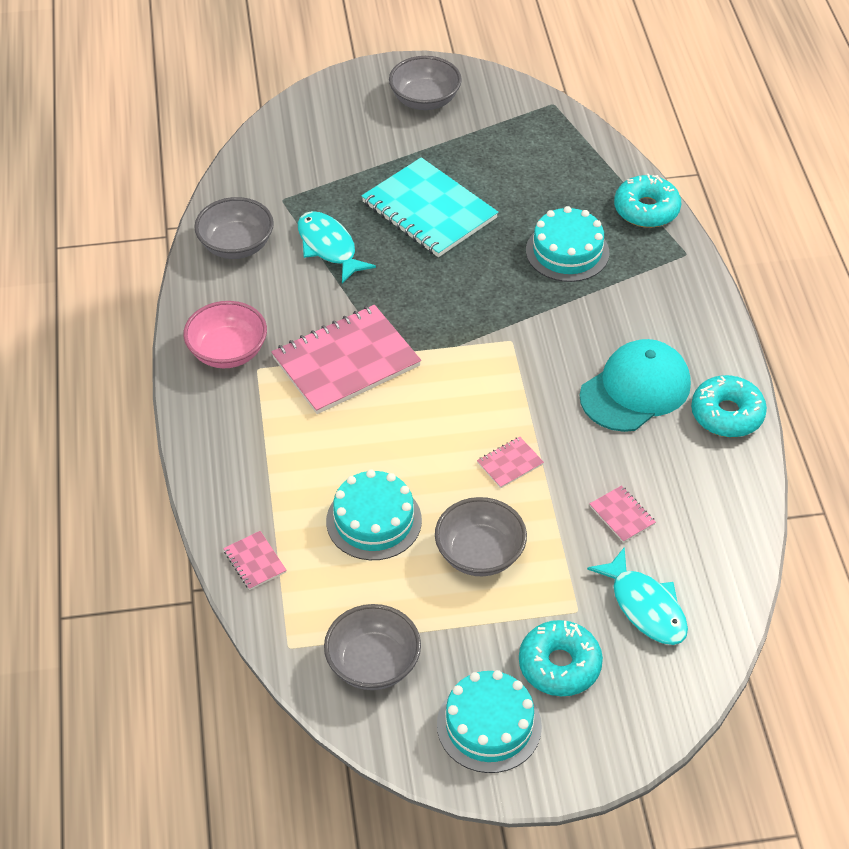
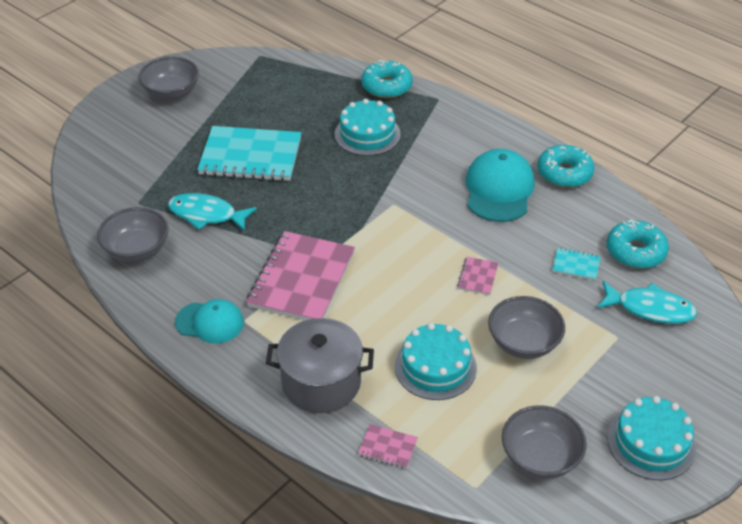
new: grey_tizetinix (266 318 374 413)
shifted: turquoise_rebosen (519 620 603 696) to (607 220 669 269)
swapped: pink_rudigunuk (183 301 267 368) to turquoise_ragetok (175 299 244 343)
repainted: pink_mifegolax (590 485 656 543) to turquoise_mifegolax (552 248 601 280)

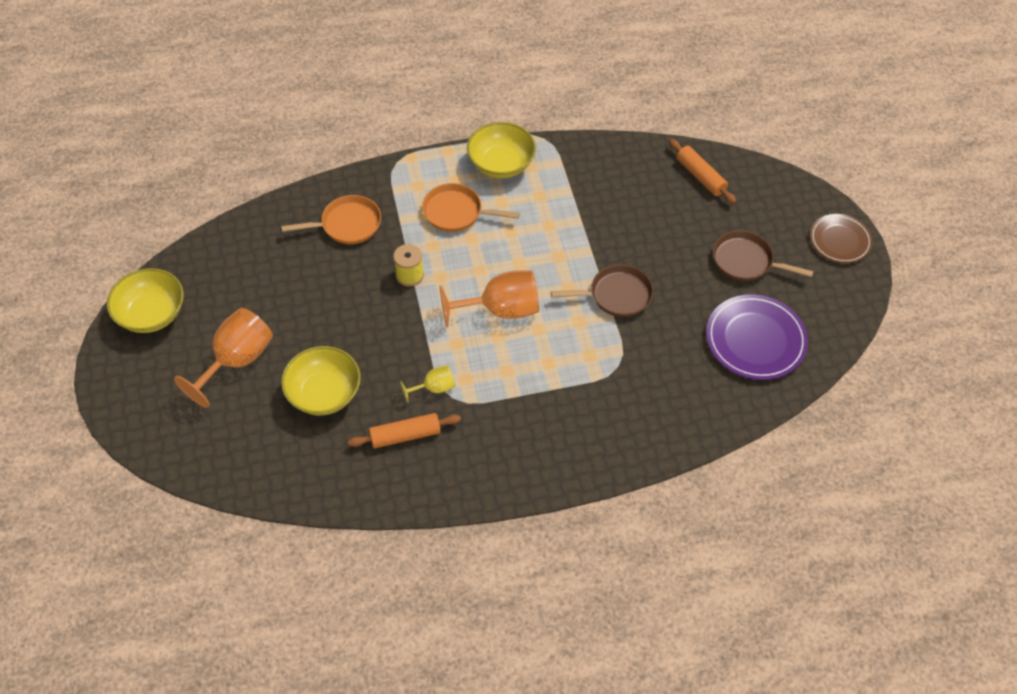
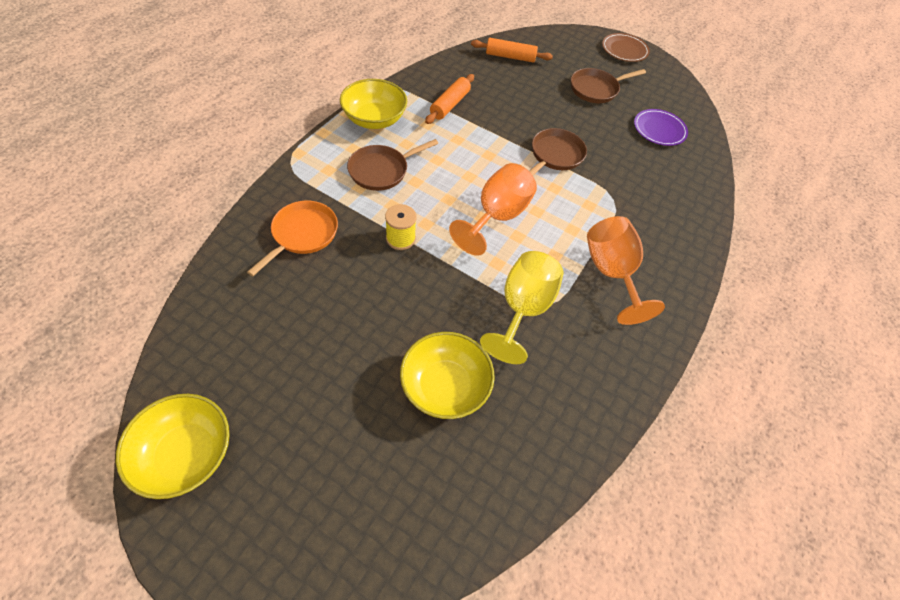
shifted: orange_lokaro (174 308 273 408) to (587 216 665 325); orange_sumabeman (348 413 461 448) to (425 74 474 124)
repainted: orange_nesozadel (422 183 520 232) to brown_nesozadel (347 139 438 191)
scaled: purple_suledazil (706 294 808 380) = (634 109 688 146) x0.65; yellow_lokaro (400 365 455 403) = (480 251 564 364) x1.93

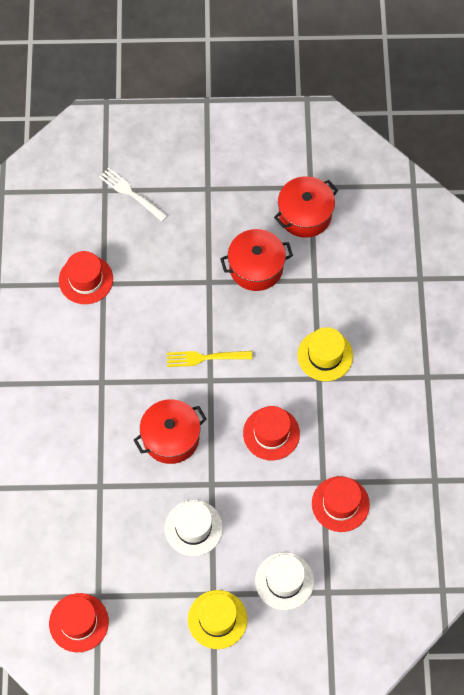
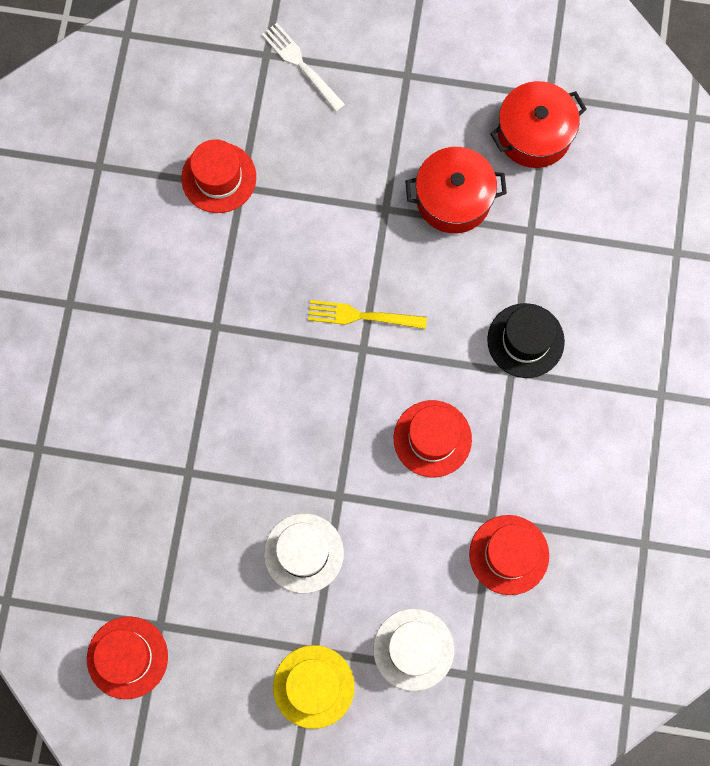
gone: red_tizetinix (134 399 207 464)
repainted: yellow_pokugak (297 327 353 381) to black_pokugak (487 303 565 378)

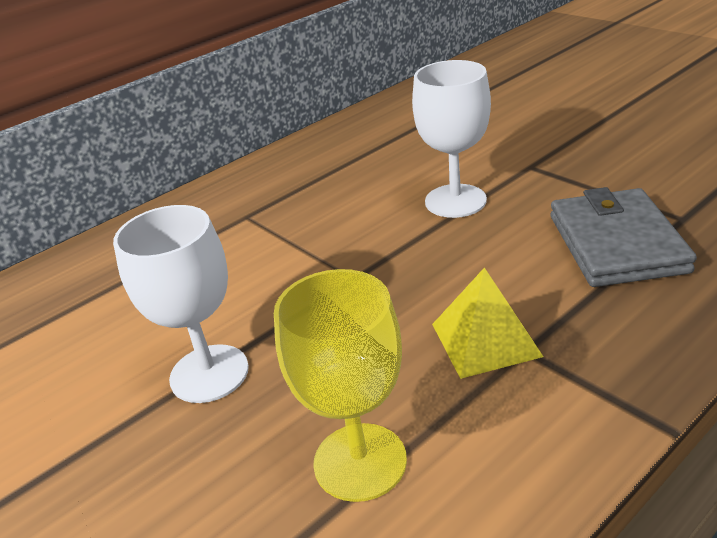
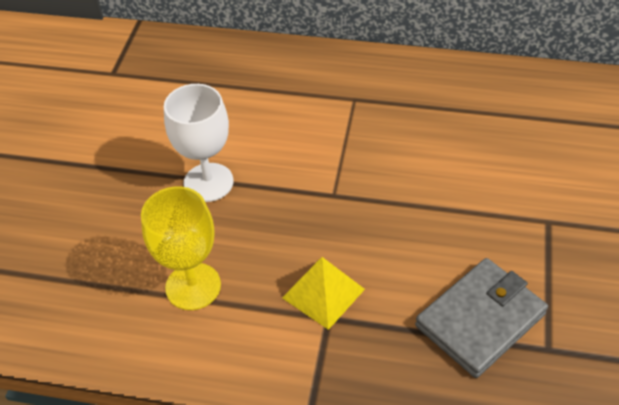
gone: white_lokaro (412 60 491 218)

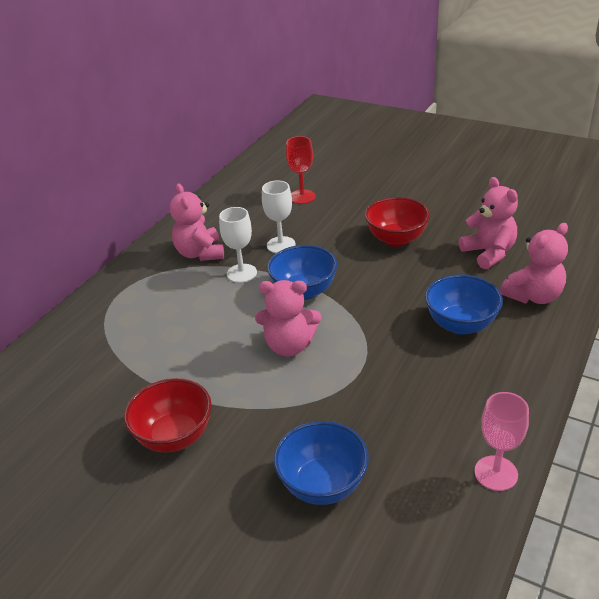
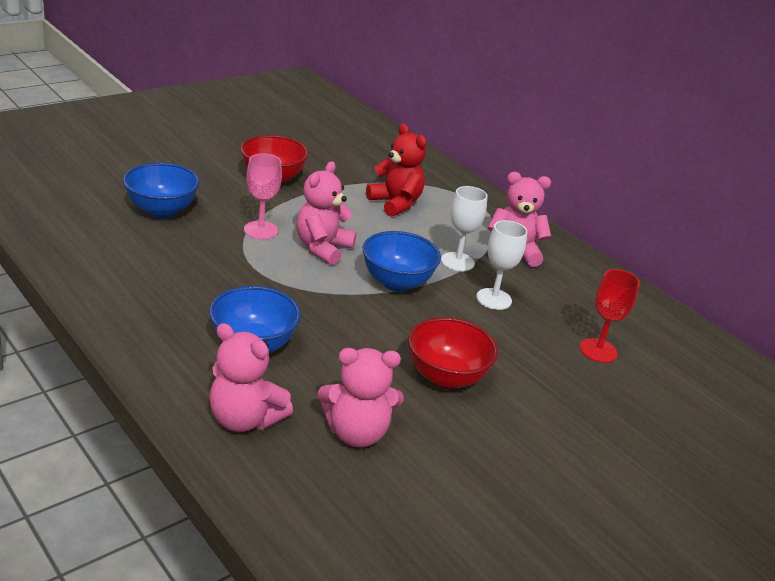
new: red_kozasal (366 123 426 217)
shifted: pink_lokaro (475 392 529 491) to (244 153 282 239)
rotated: pink_kozasal (500 223 568 304) = (209 323 293 432) 45 degrees counterclockwise

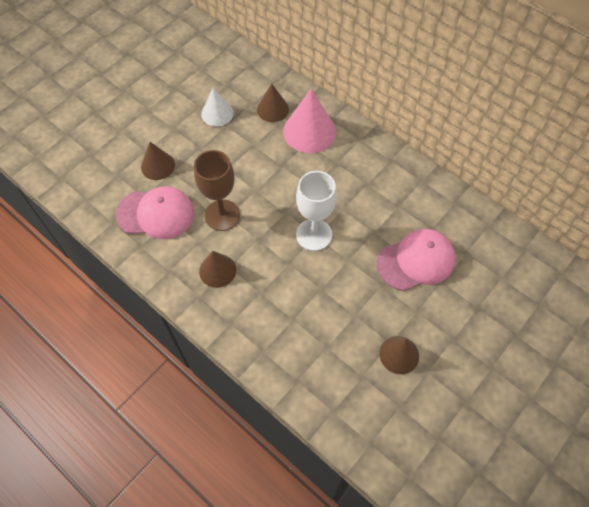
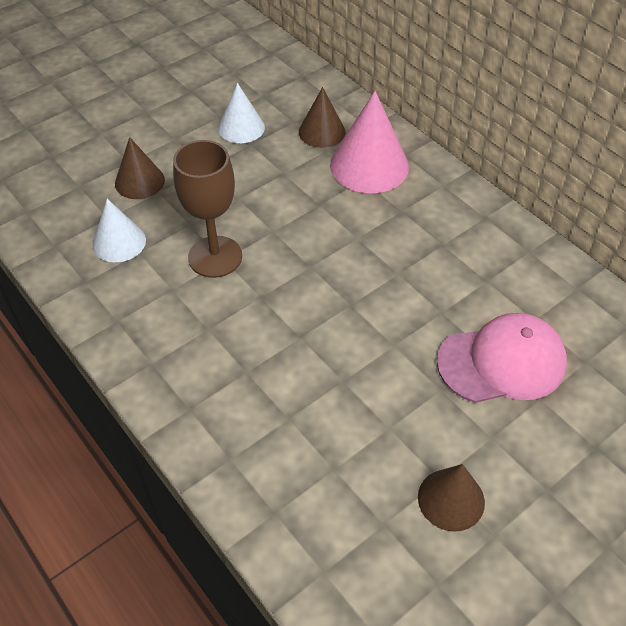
gone: white_lokaro (296 171 337 251); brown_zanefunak (199 251 236 288)
swapped: pink_ragetok (116 186 194 239) to white_zanefunak (93 199 146 262)

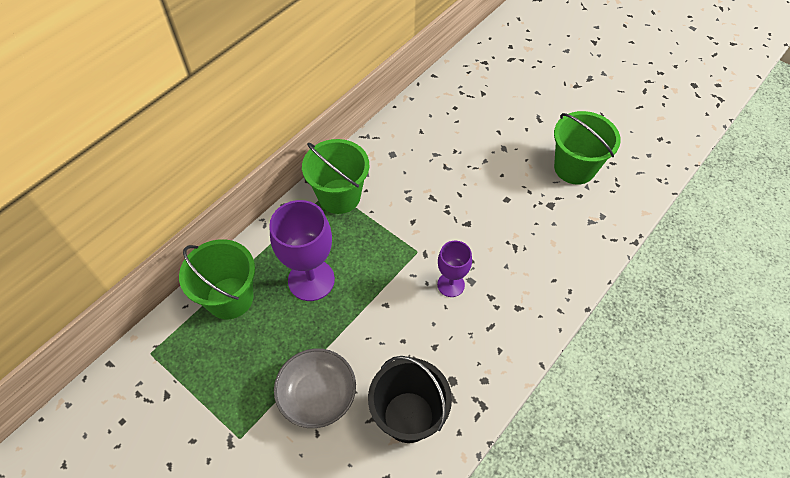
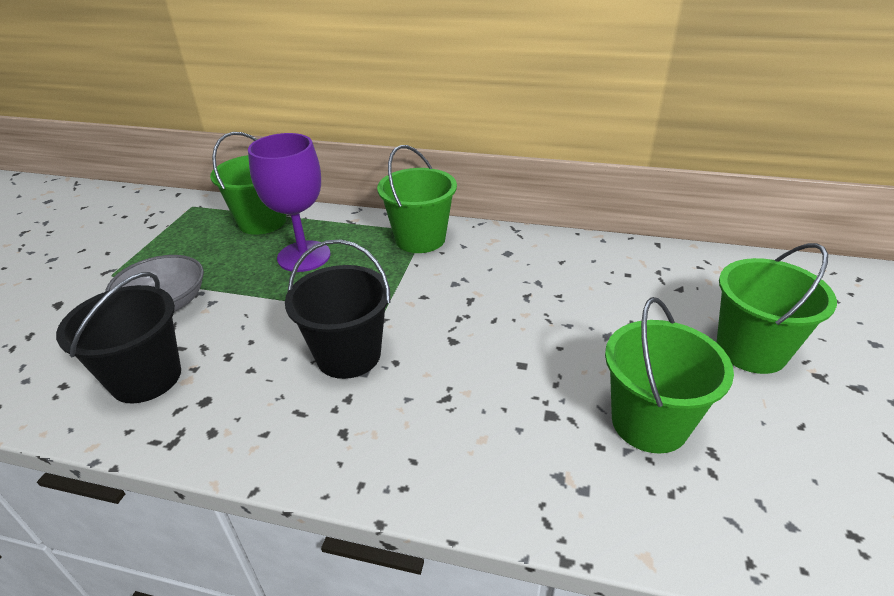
new: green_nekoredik (716 243 837 374)
swapped: purple_lokaro (437 241 472 297) to black_nekoredik (285 239 391 379)

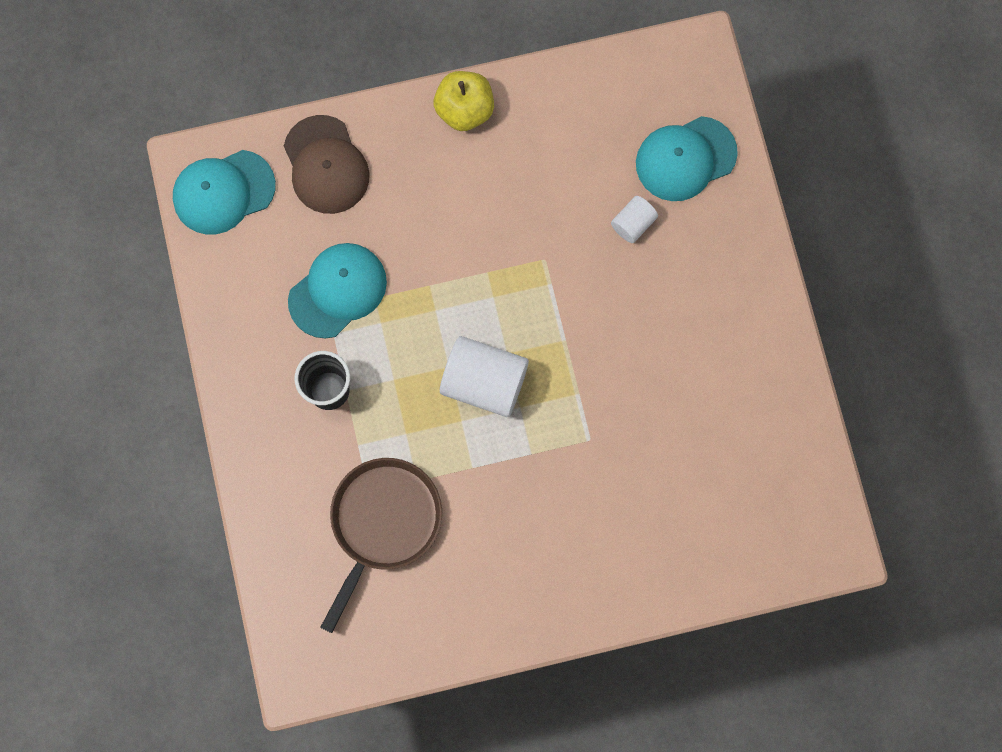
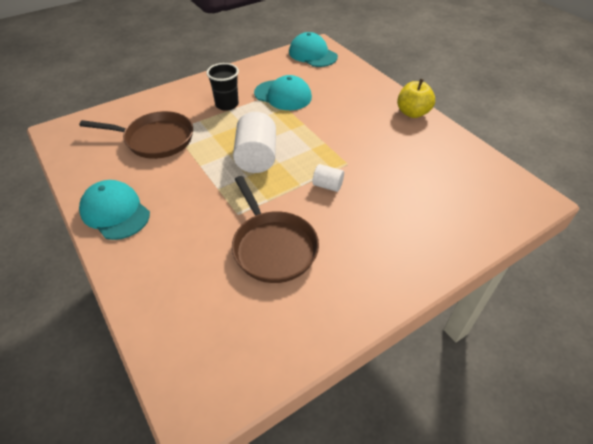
gone: brown_ragetok (284 115 370 214)
new: brown_nesozadel (232 176 319 283)
shifted: turquoise_ragetok (636 116 738 201) to (79 180 150 240); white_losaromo (611 196 658 243) to (312 164 344 192)

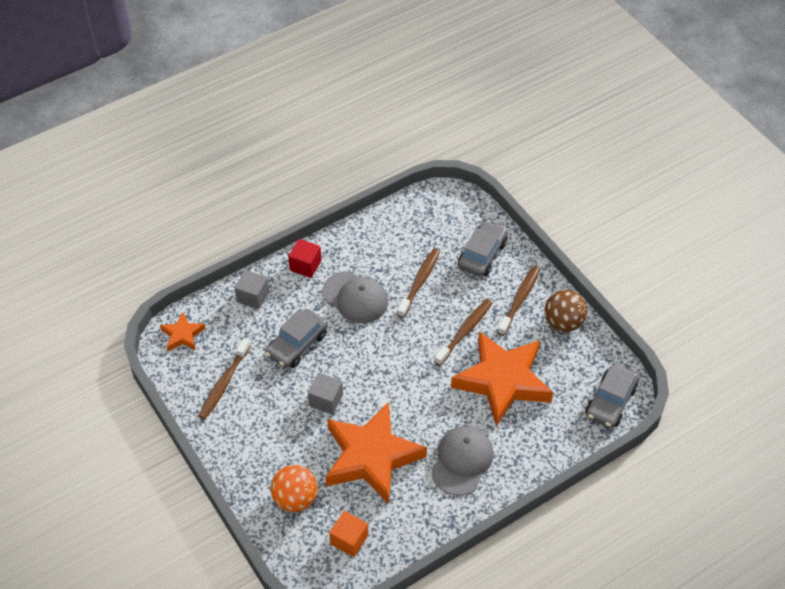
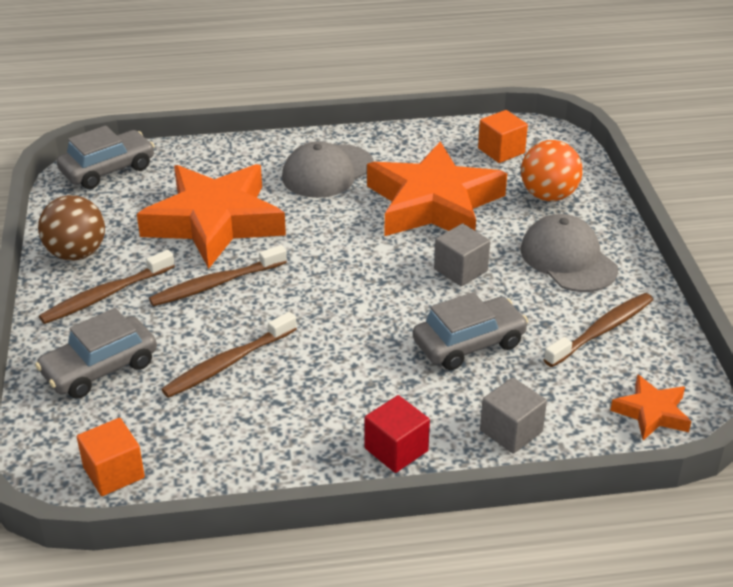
new: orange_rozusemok (77 418 145 496)
shifted: grey_ragetok (322 271 388 323) to (521 214 618 292)

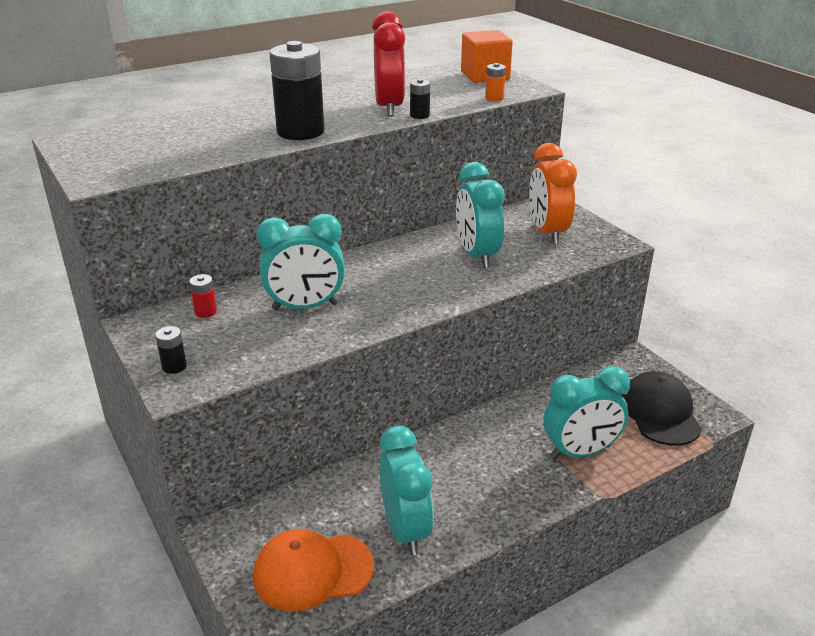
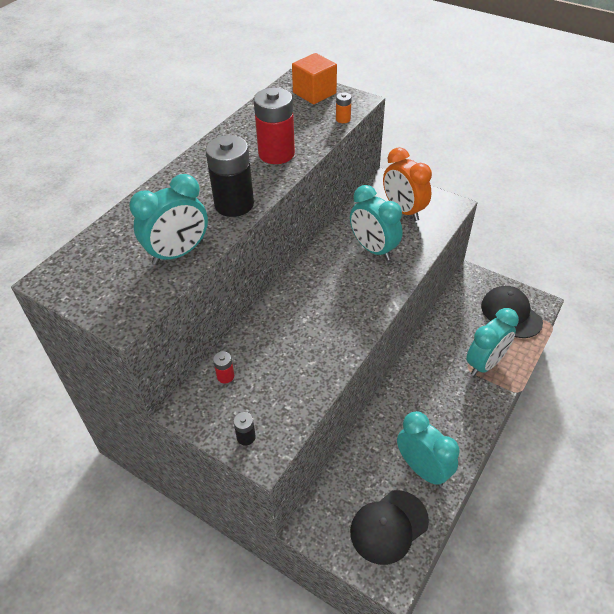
gone: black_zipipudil (410 79 430 119)
shifted: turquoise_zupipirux (256 214 345 311) to (129 174 208 265)
swapped: red_zupipirux (372 11 405 117) to red_zipipudil (254 88 295 164)
repainted: orange_ragetok (253 529 374 612) to black_ragetok (350 490 429 565)

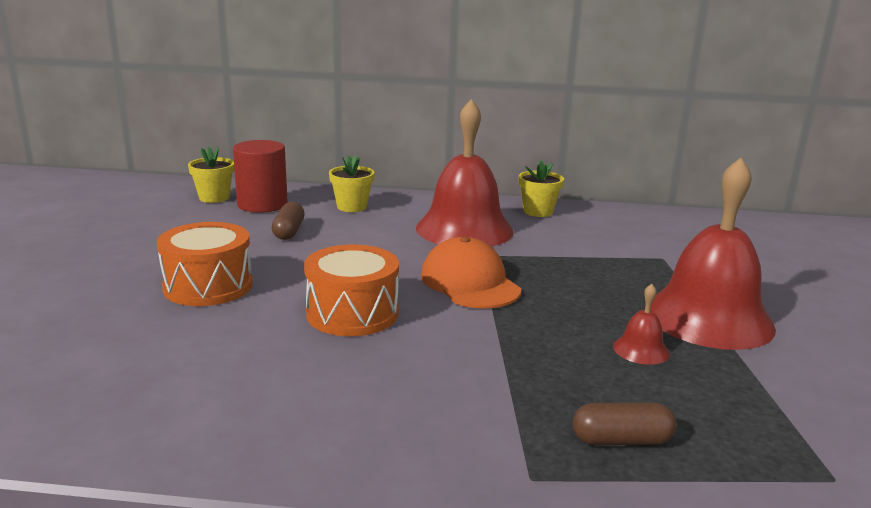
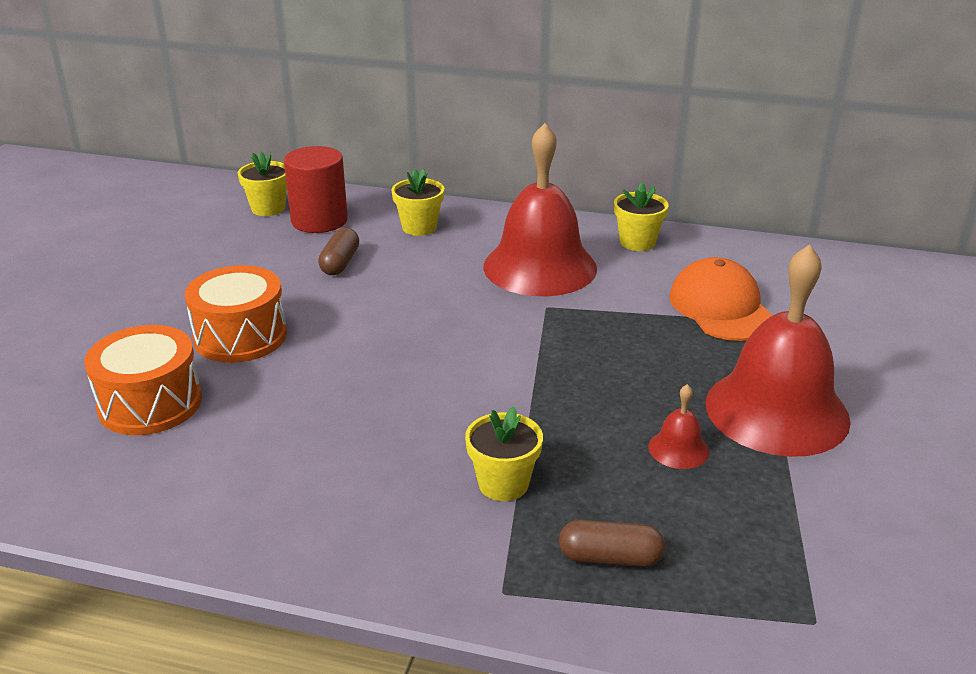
new: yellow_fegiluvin (465 406 543 501)
shifted: orange_ragetok (421 236 521 309) to (669 257 773 341); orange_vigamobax (304 244 399 336) to (84 325 202 435)

